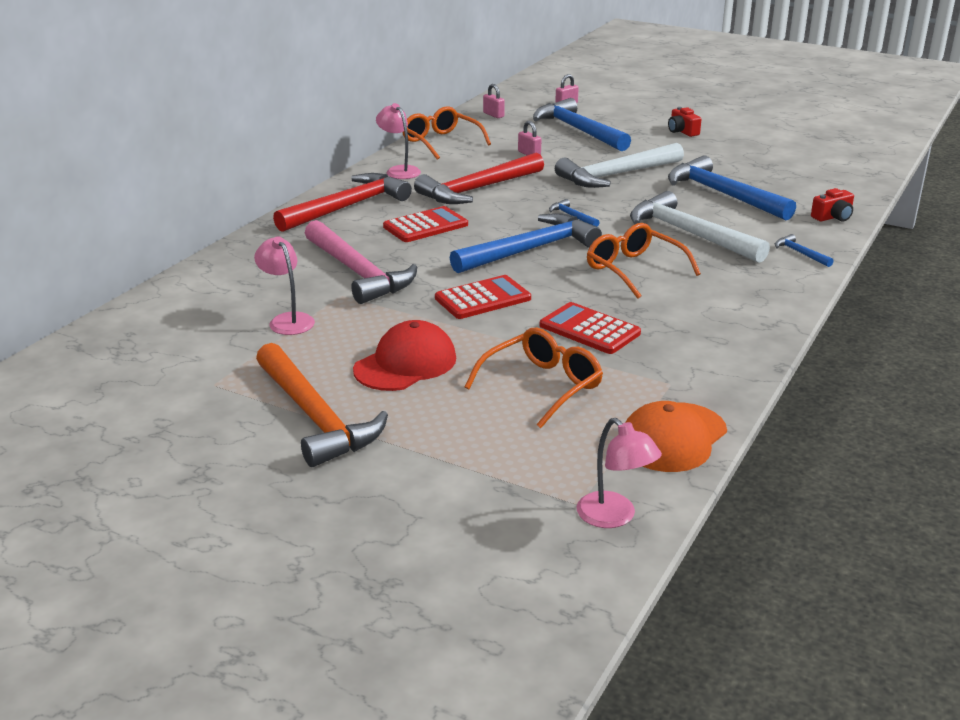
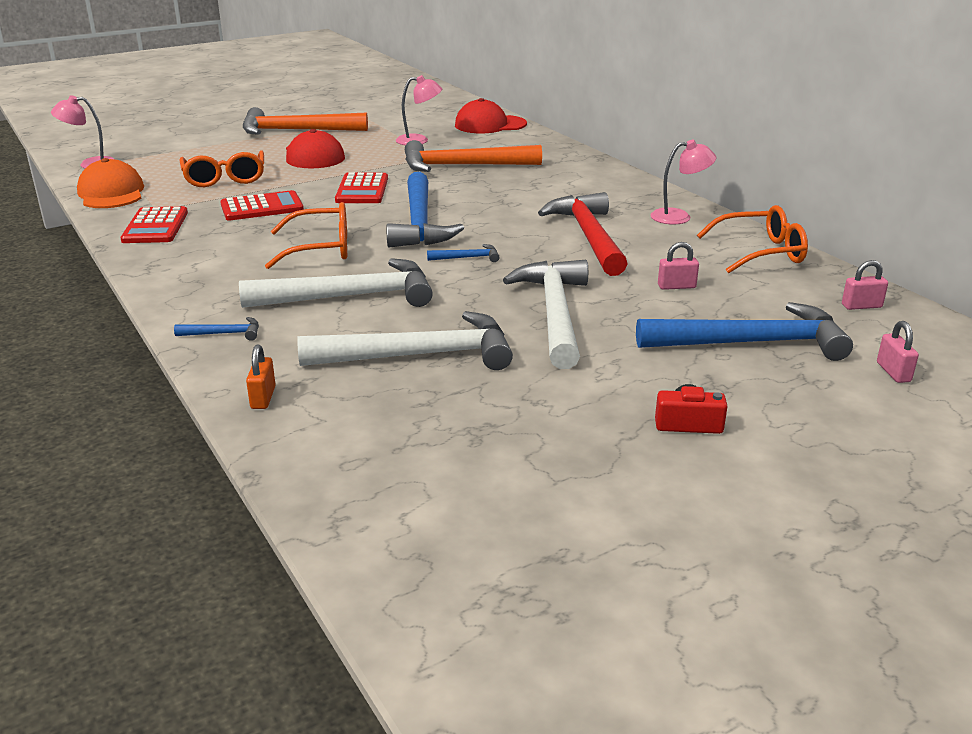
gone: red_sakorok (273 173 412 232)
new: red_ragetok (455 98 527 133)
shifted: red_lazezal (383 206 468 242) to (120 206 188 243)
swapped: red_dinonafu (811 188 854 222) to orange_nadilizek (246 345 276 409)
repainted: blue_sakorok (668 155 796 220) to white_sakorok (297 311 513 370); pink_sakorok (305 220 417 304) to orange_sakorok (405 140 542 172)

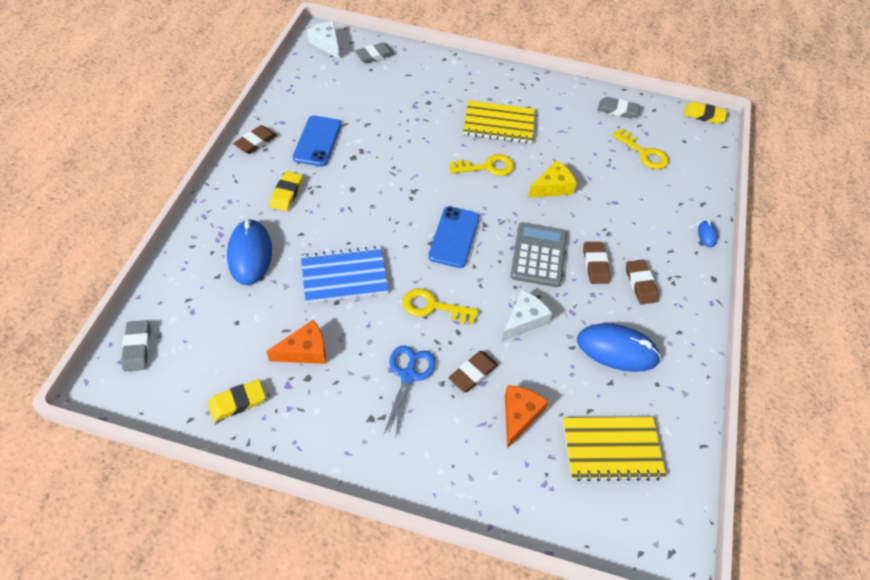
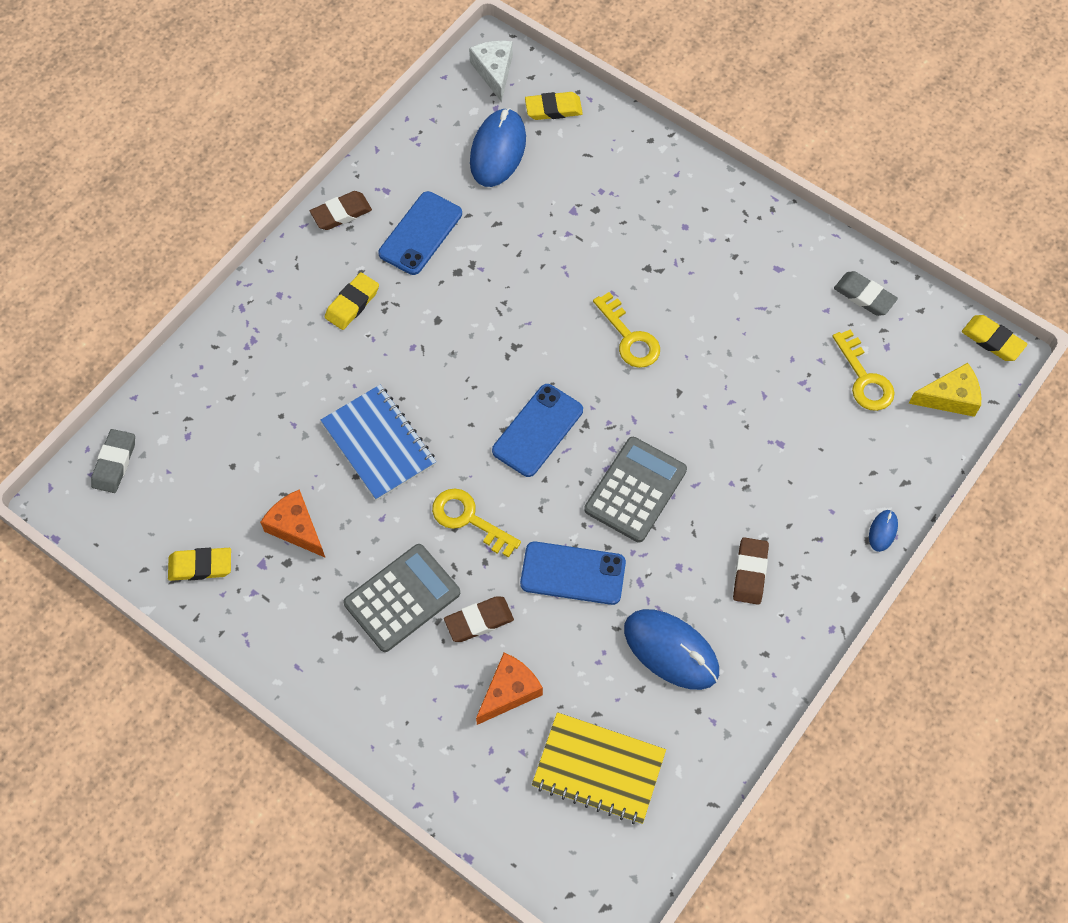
gone: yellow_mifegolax (463 100 535 144); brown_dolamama (583 242 611 284)
shifted: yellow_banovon (528 160 577 198) to (909 363 981 417); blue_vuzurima (227 219 272 285) to (470 108 526 187)
swapped: white_banovon (502 289 552 341) to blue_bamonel (520 541 626 605); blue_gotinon (383 346 436 439) to grey_lazezal (344 544 460 652)
repainted: grey_dolamama (355 42 395 63) to yellow_dolamama (525 92 583 120)
rotated: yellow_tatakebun (449 154 514 176) = (593 292 660 368) 45 degrees clockwise; blue_mifegolax (301 246 389 303) = (320 385 436 501) 45 degrees clockwise; orange_banovon (266 320 326 364) = (260 489 325 557) 135 degrees counterclockwise

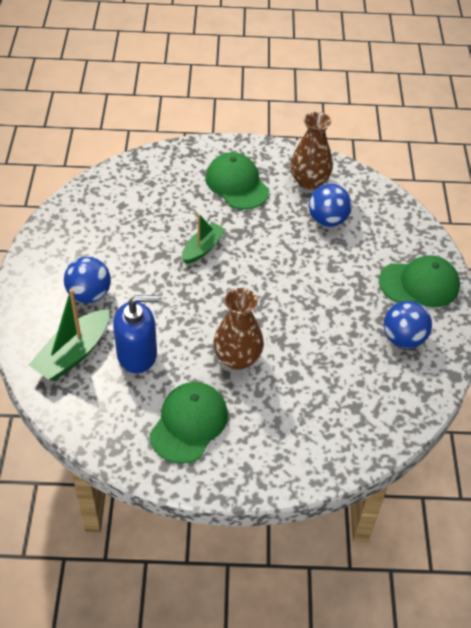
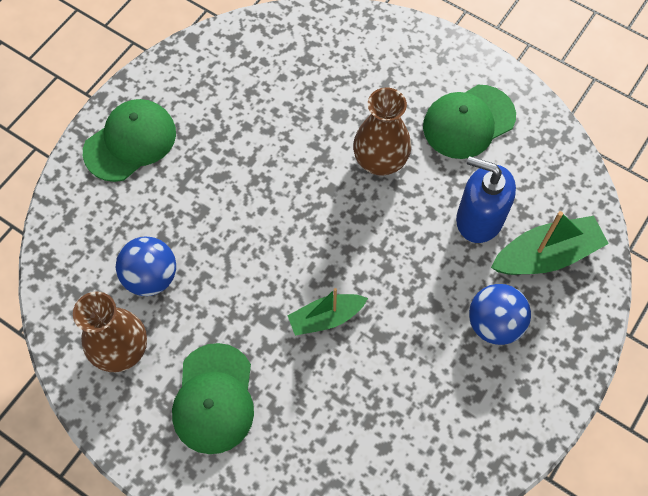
gone: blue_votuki (384 301 432 348)
rotated: green_ragetok (379 255 460 307) = (83 99 176 182) 105 degrees clockwise

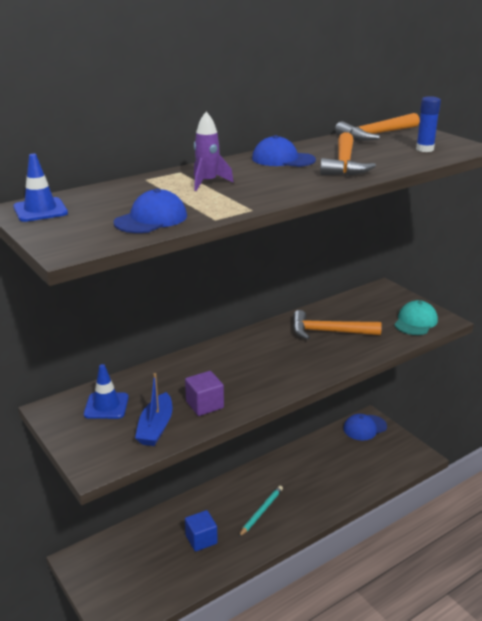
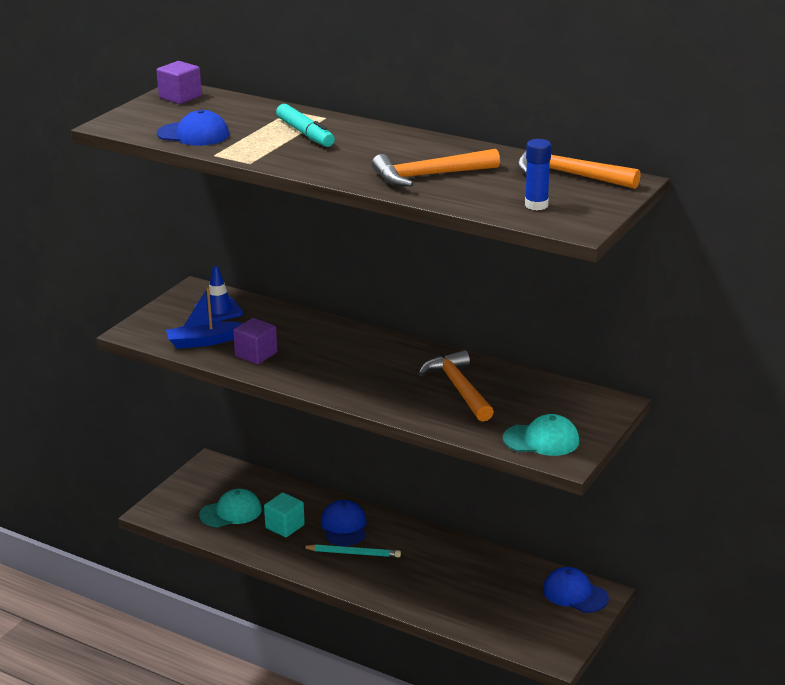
new: turquoise_ragetok (199 489 262 527)
shifted: blue_ragetok (252 135 316 167) to (321 500 367 546)
swapped: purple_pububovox (194 112 234 191) to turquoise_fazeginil (276 104 335 147); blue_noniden (13 154 68 222) to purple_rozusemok (157 61 202 104)
repainted: blue_rozusemok (185 510 218 552) to turquoise_rozusemok (264 493 305 537)

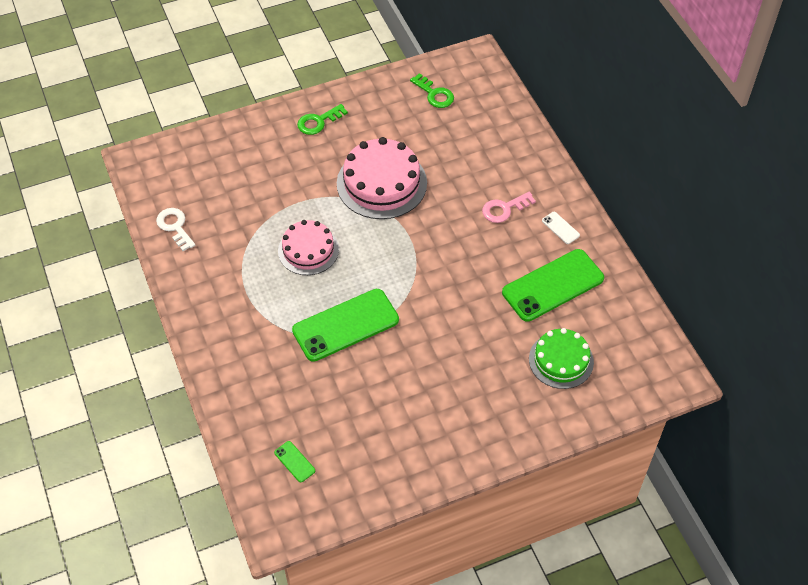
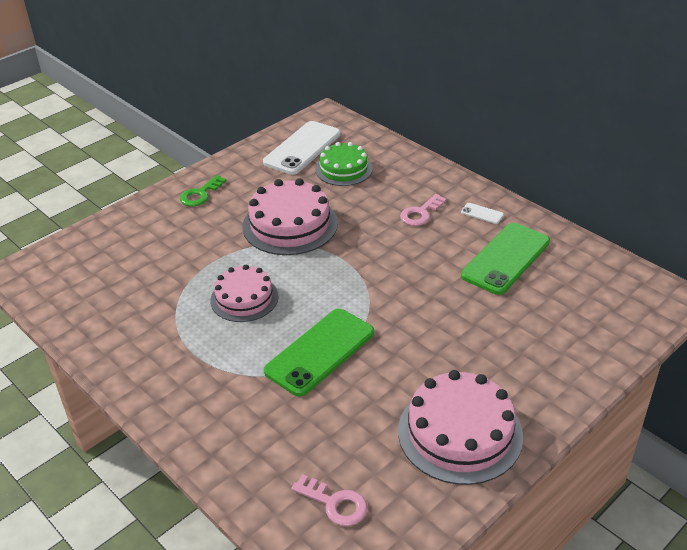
gone: white_tatakebun (156 208 195 251)
new: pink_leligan (398 370 523 485)
shifted: green_leligan (529 328 594 389) to (315 142 372 186)
swapped: green_tatakebun (410 73 454 108) to white_bamonel (263 121 341 175); green_bamonel (274 441 315 482) to pink_tatakebun (291 474 367 526)

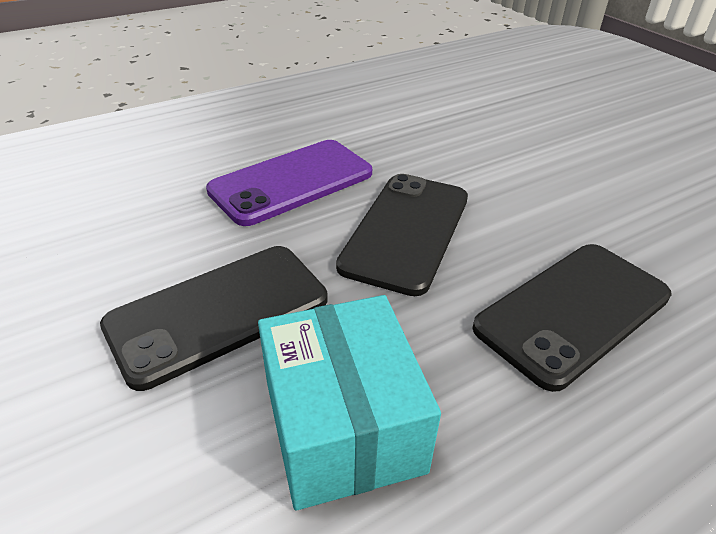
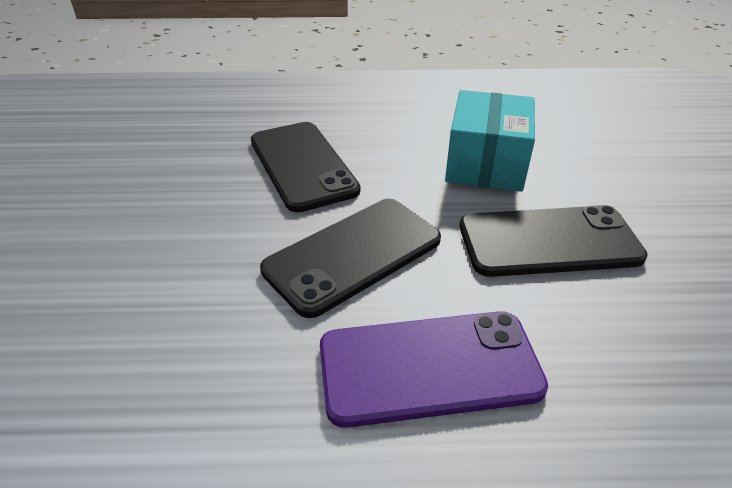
rotated: black_bamonel (472 244 672 392) = (251 122 360 212) 75 degrees clockwise

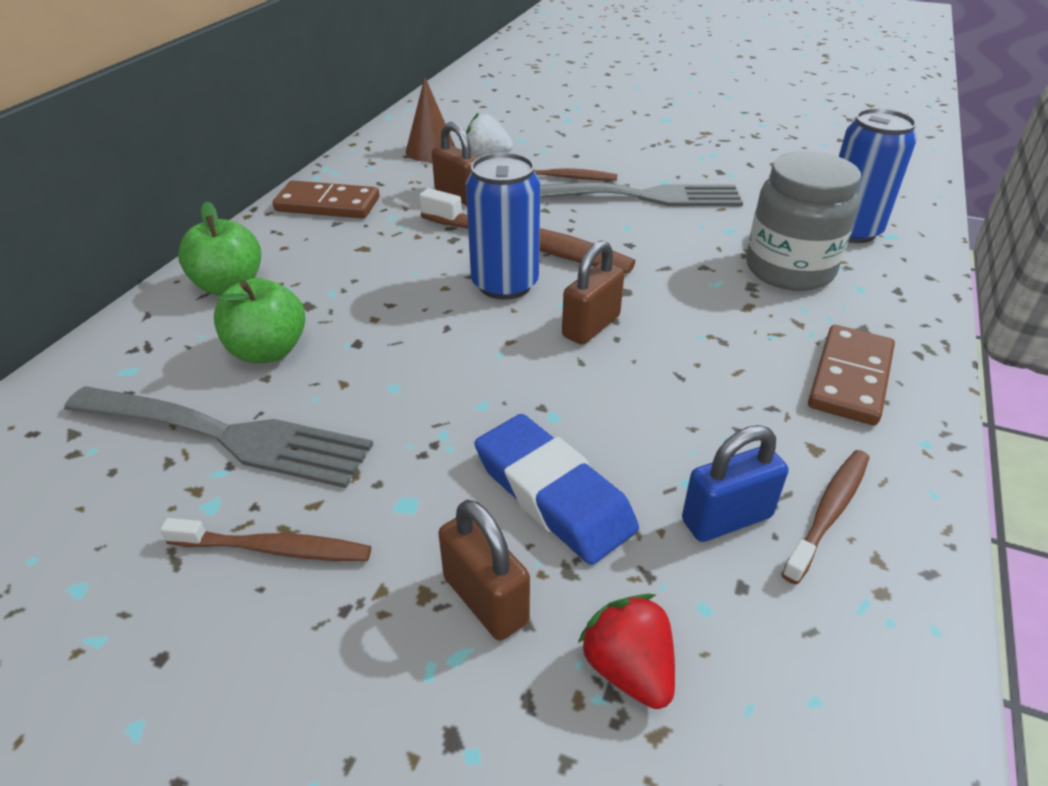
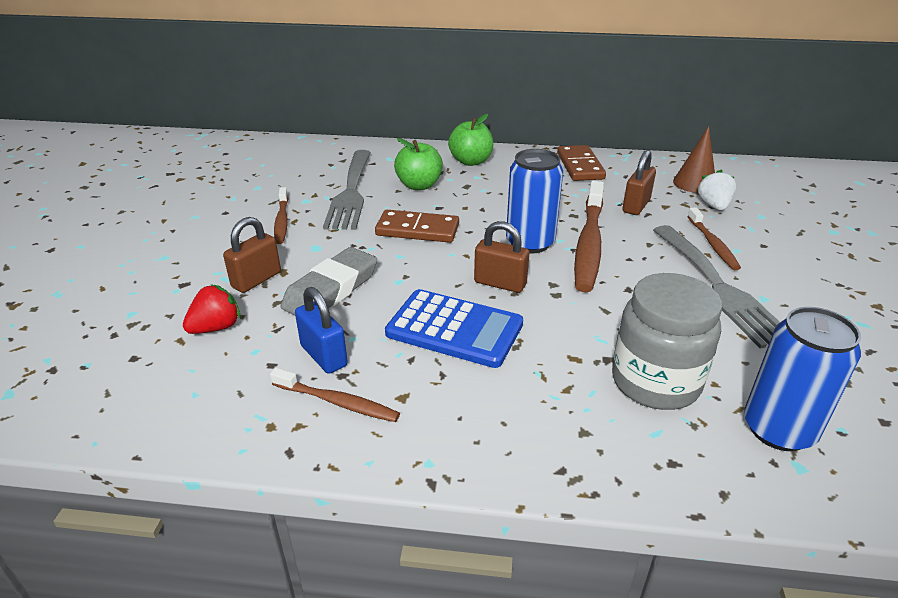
new: blue_lazezal (385 289 523 368)
shifted: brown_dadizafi (808 325 895 425) to (375 210 459 243)
repainted: blue_dolamama (474 414 639 565) to grey_dolamama (280 247 377 316)

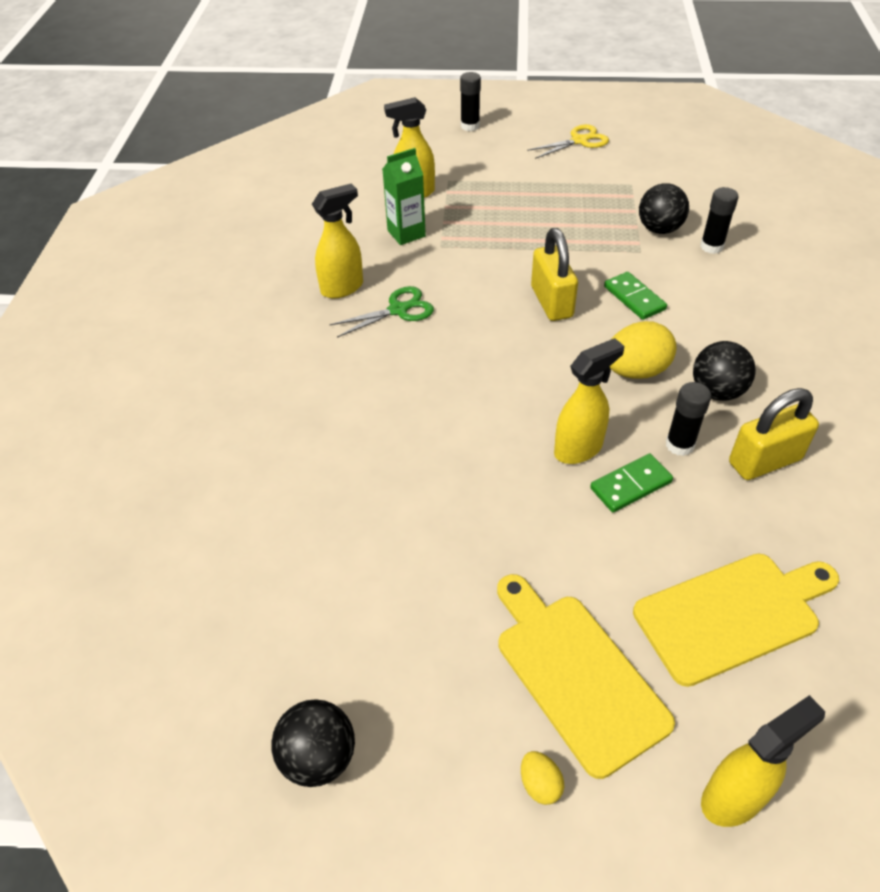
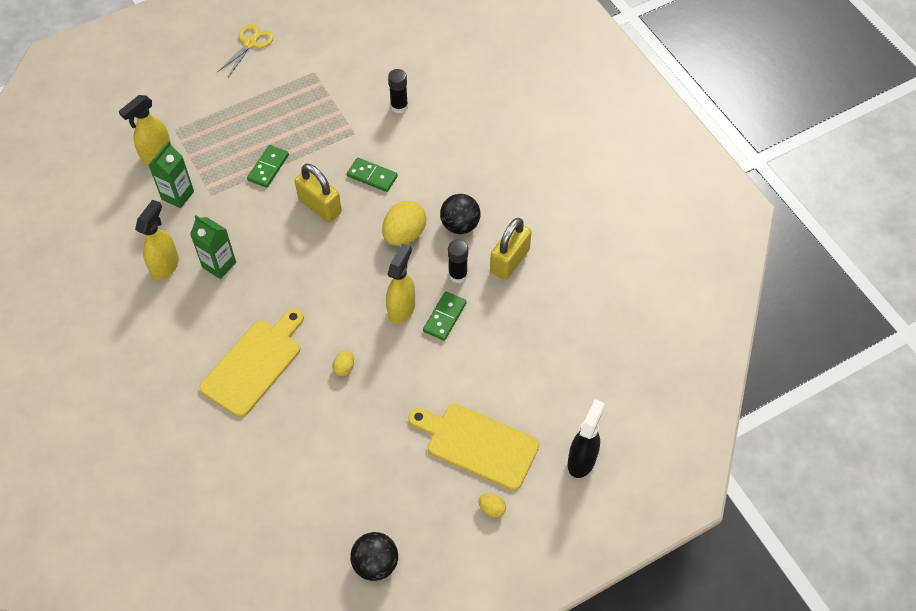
gone: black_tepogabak (460 72 481 131); black_votuki (639 183 689 234)
new: green_dadizafi (247 145 289 188); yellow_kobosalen (332 350 354 376)
shifted: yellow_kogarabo (633 553 839 687) to (199 308 304 417)
swapped: green_gotinon (329 286 434 338) to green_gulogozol (190 215 236 279)
repainted: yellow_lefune (701 695 825 827) to black_lefune (568 399 605 478)

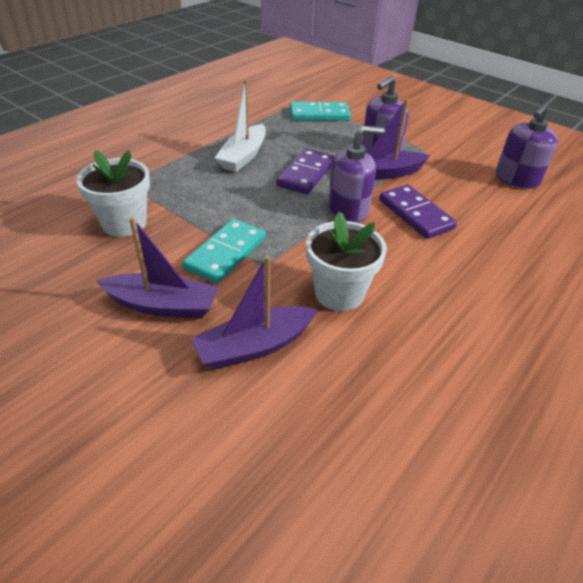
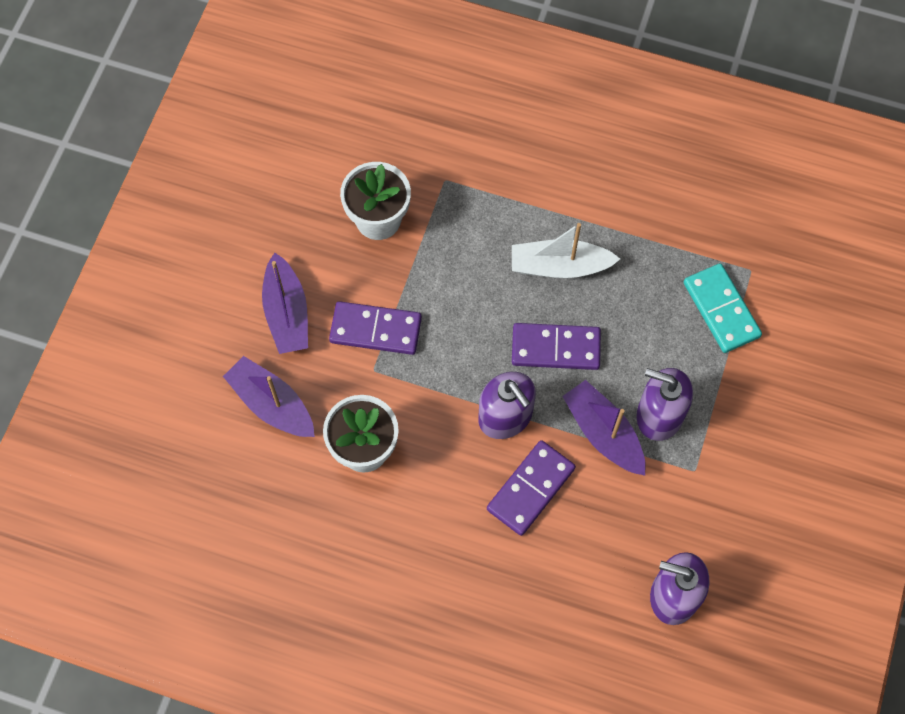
repainted: turquoise_dadizafi (183 219 266 284) to purple_dadizafi (329 301 422 355)

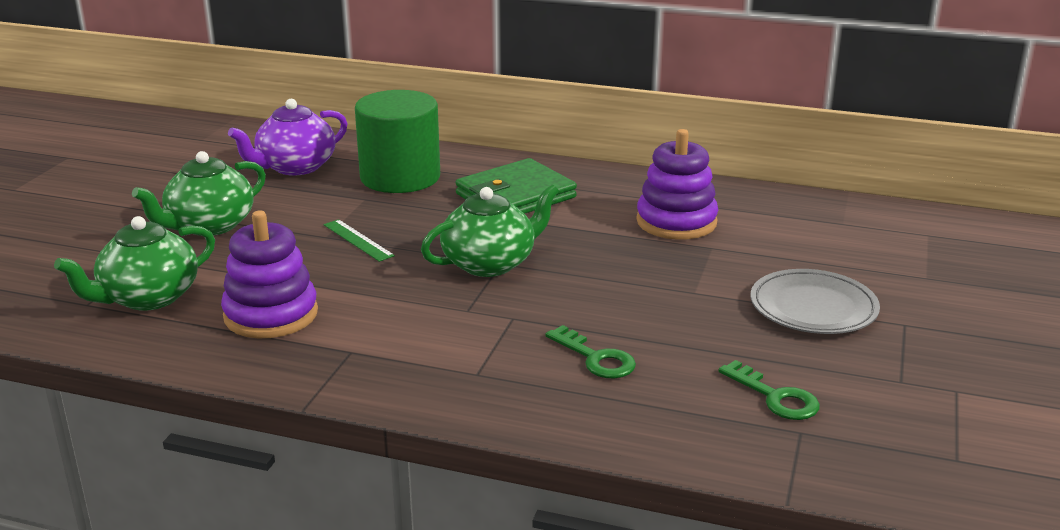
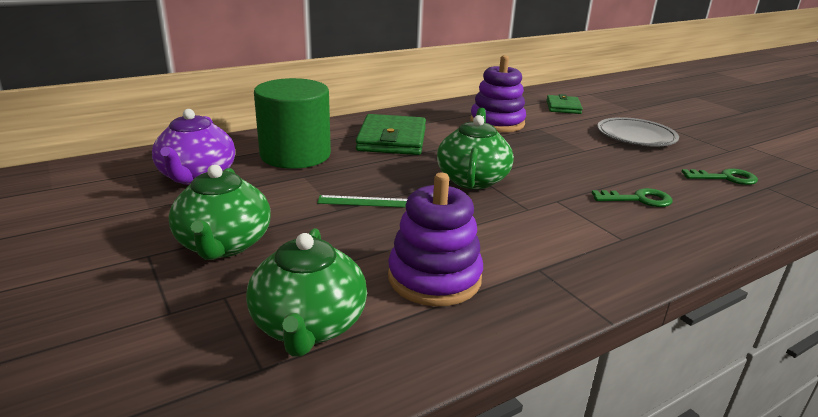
new: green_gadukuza (546 94 583 114)

